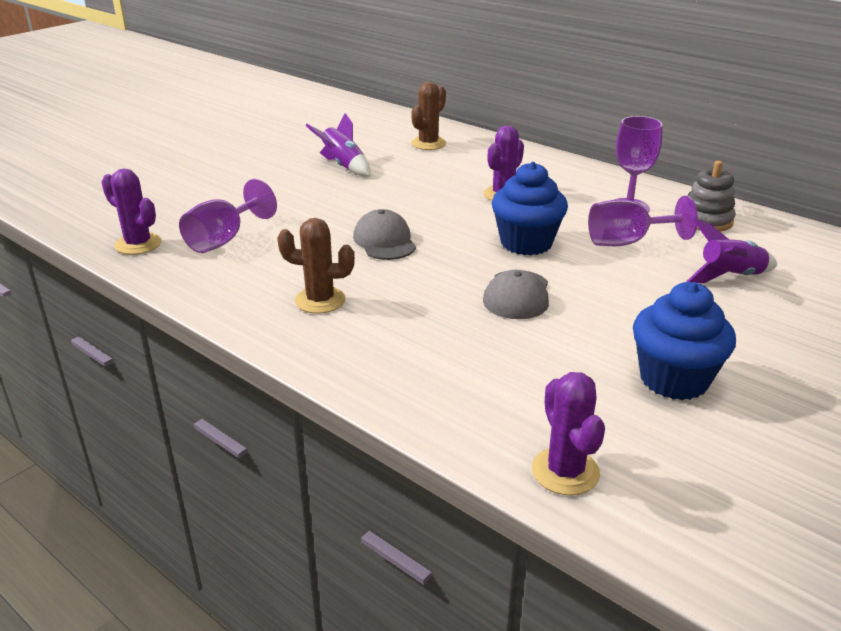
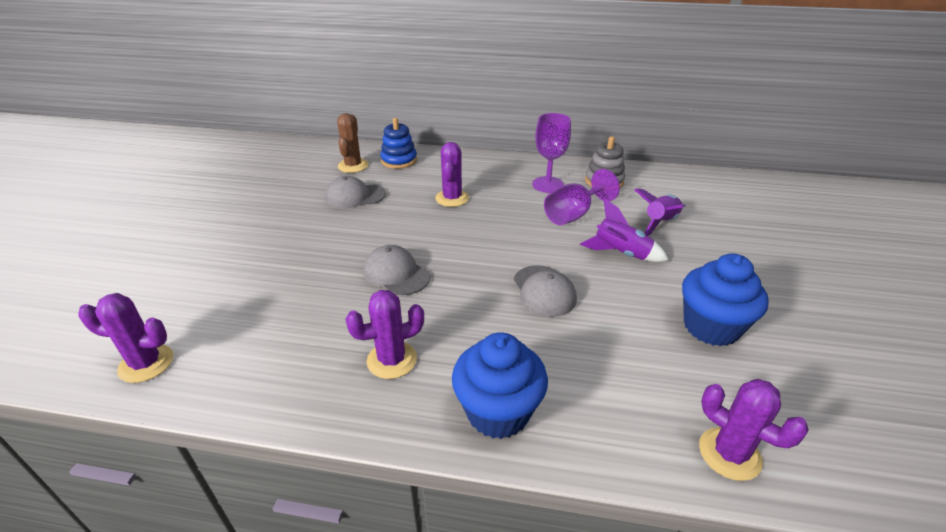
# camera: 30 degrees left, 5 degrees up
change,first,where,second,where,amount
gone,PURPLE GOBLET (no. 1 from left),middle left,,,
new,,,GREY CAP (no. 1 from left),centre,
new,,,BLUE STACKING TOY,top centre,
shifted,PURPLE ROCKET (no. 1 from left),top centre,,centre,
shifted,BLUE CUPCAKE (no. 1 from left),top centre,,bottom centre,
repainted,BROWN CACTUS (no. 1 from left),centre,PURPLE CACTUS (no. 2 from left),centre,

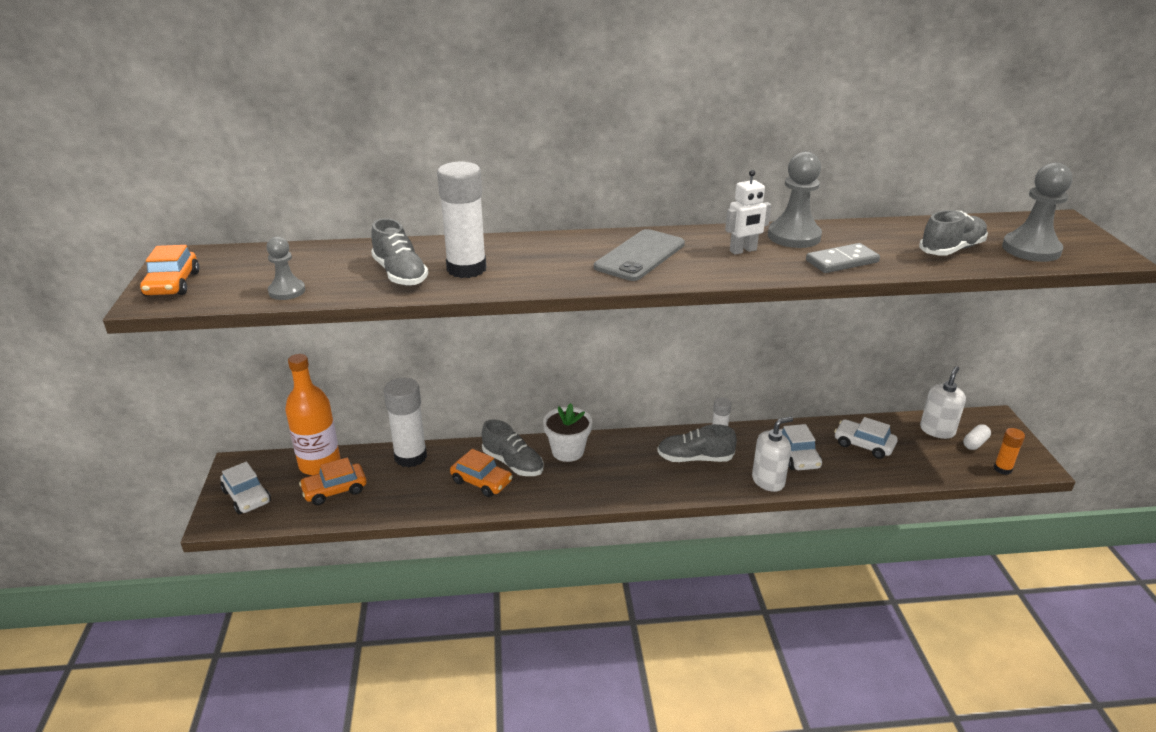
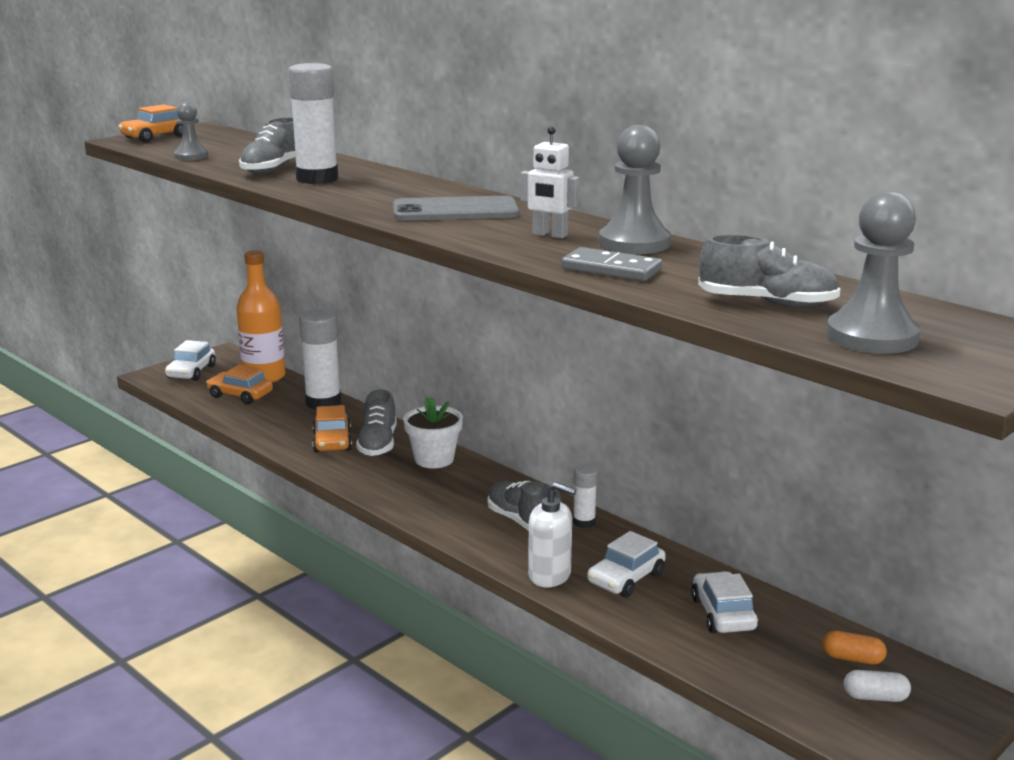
# camera: 50 degrees right, 10 degrees down
change,first,where,second,where,amount
gone,ORANGE GLUE STICK,middle right,,,
swapped,WHITE SOAP DISPENSER (no. 2 from left),middle right,ORANGE CAPSULE,bottom right,

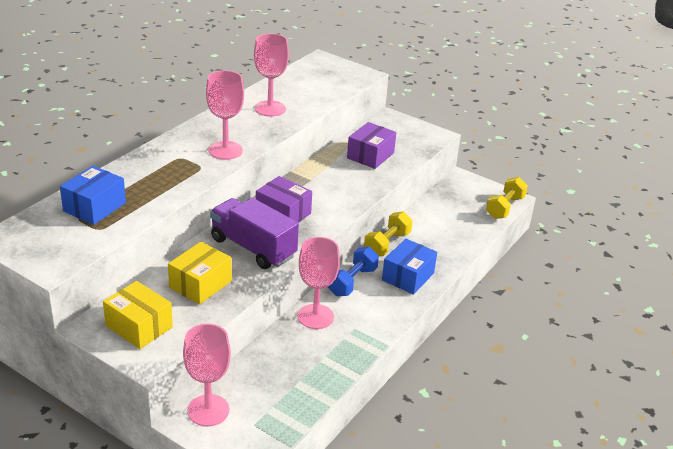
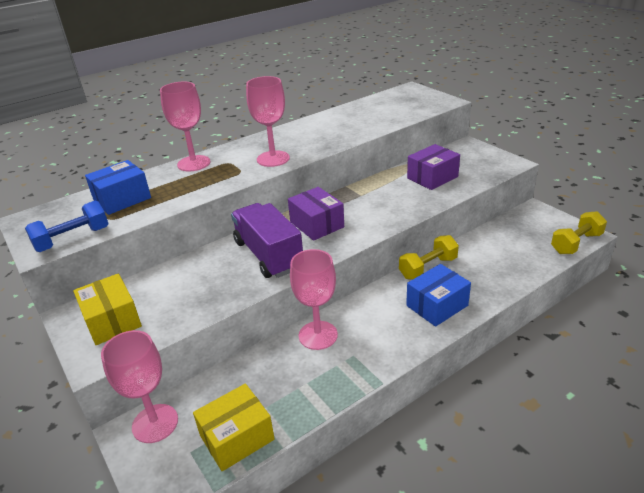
# camera: 25 degrees right, 0 degrees up
change,first,where,second,where,amount
shifted,YELLOW BOX (no. 2 from left),middle left,,bottom centre,
shifted,PINK GOBLET (no. 3 from left in the first image),top centre,PINK GOBLET (no. 2 from left),top left,
shifted,BLUE DUMBBELL,centre,,middle left,

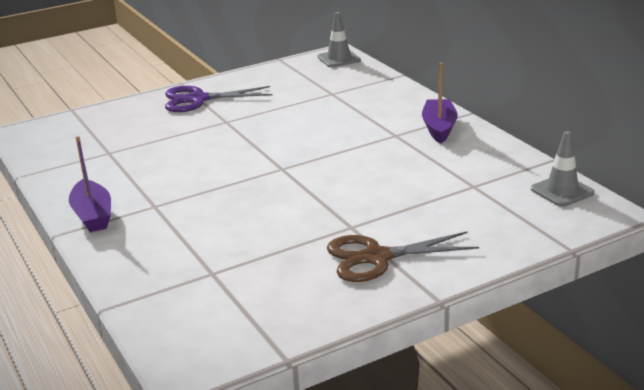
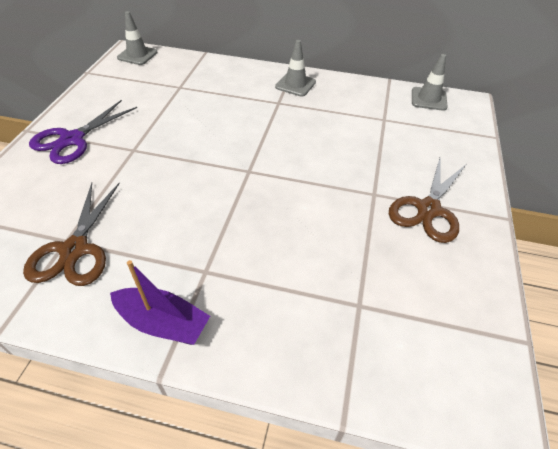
# camera: 50 degrees left, 20 degrees up
change,first,where,second,where,amount
new,,,BROWN SCISSORS (no. 1 from left),middle left,
swapped,PURPLE BOAT (no. 2 from left),top right,GREY TRAFFIC CONE (no. 2 from left),top centre,

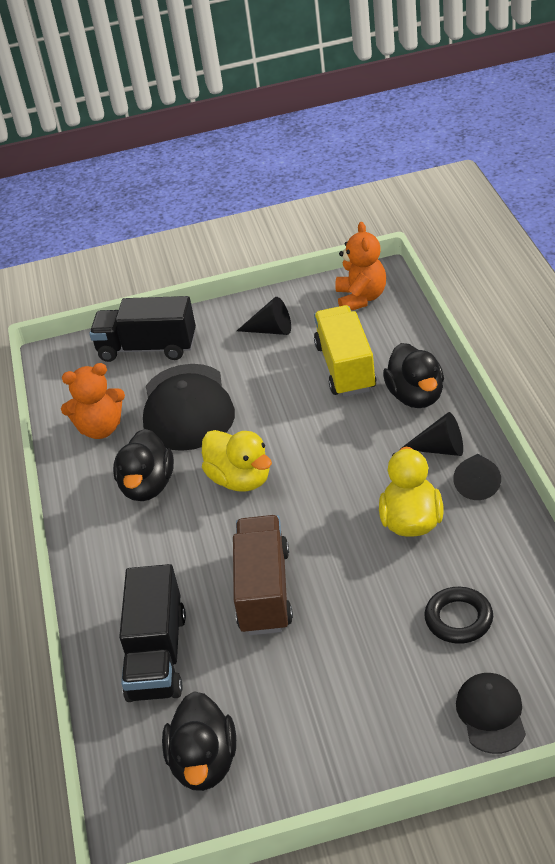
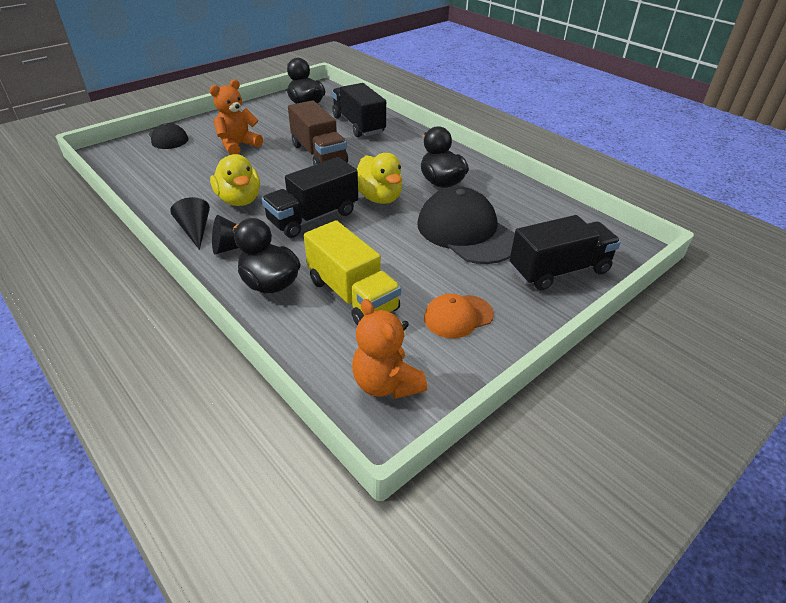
# camera: 145 degrees right, 0 degrees up
change,first,where,second,where,amount
gone,BLACK RING,bottom right,,,
new,,,BLACK TRUCK (no. 1 from left),top centre,
shifted,ORANGE TEDDY BEAR (no. 1 from left),middle left,,top left,
swapped,BLACK CONE (no. 1 from left),centre,ORANGE CAP,centre,
rotated,YELLOW DUCK (no. 1 from left in the first image),centre,YELLOW DUCK (no. 2 from left),top centre,135 degrees counterclockwise

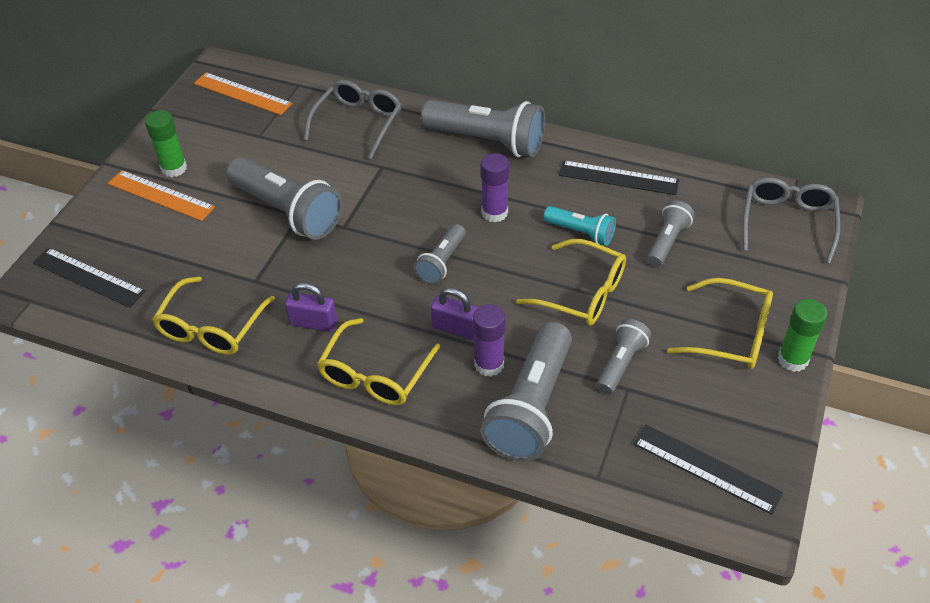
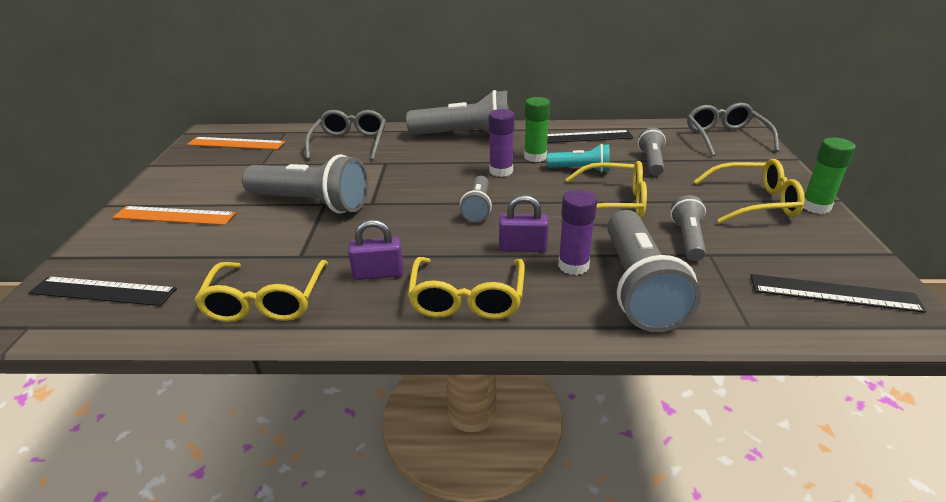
# camera: 20 degrees left, 15 degrees down
change,first,where,second,where,amount
shifted,GREEN GLUE STICK (no. 1 from left),top left,,top centre,

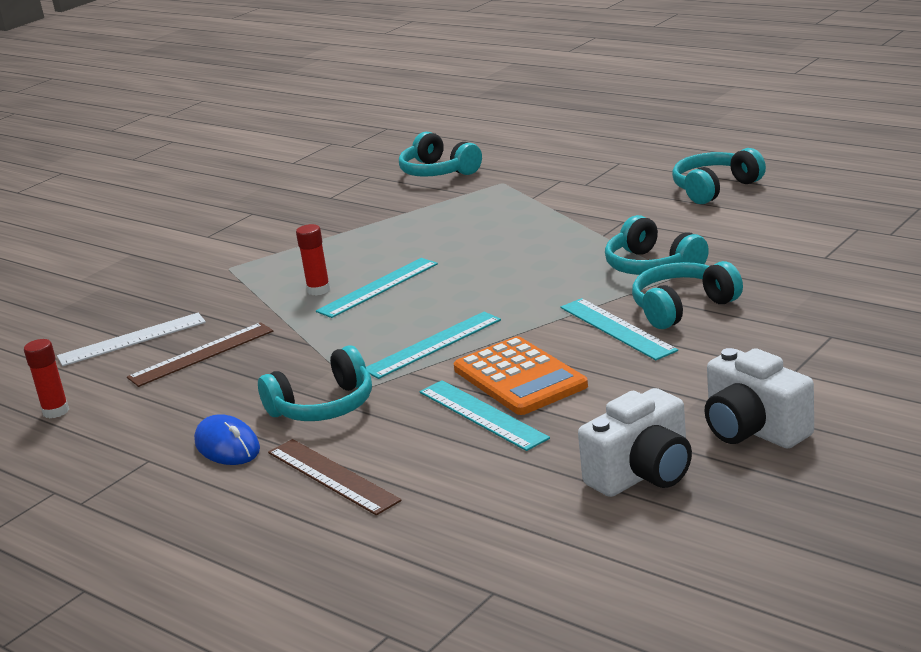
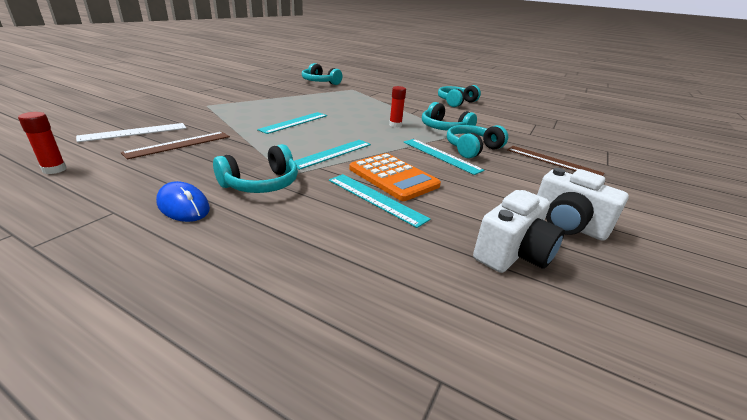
# camera: 15 degrees left, 5 degrees up
change,first,where,second,where,amount
shifted,BROWN RULER (no. 2 from left),bottom centre,,middle right,
shifted,RED GLUE STICK (no. 2 from left),centre,,top centre,

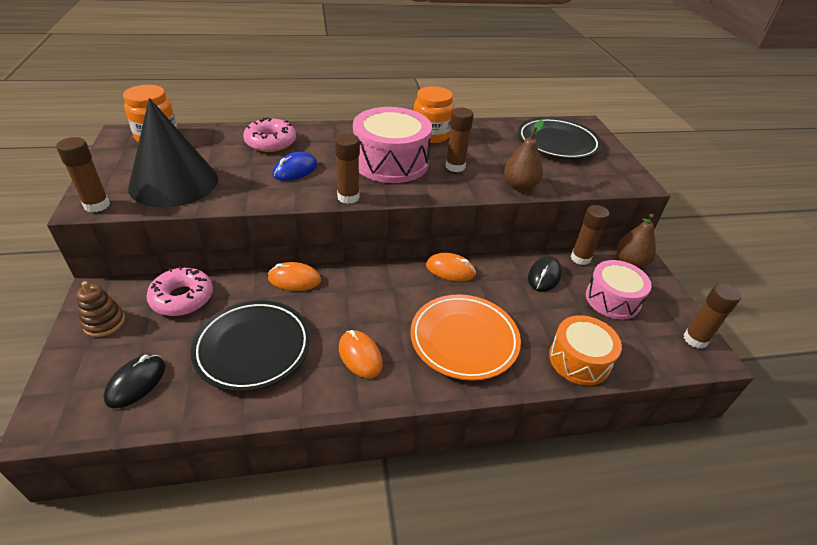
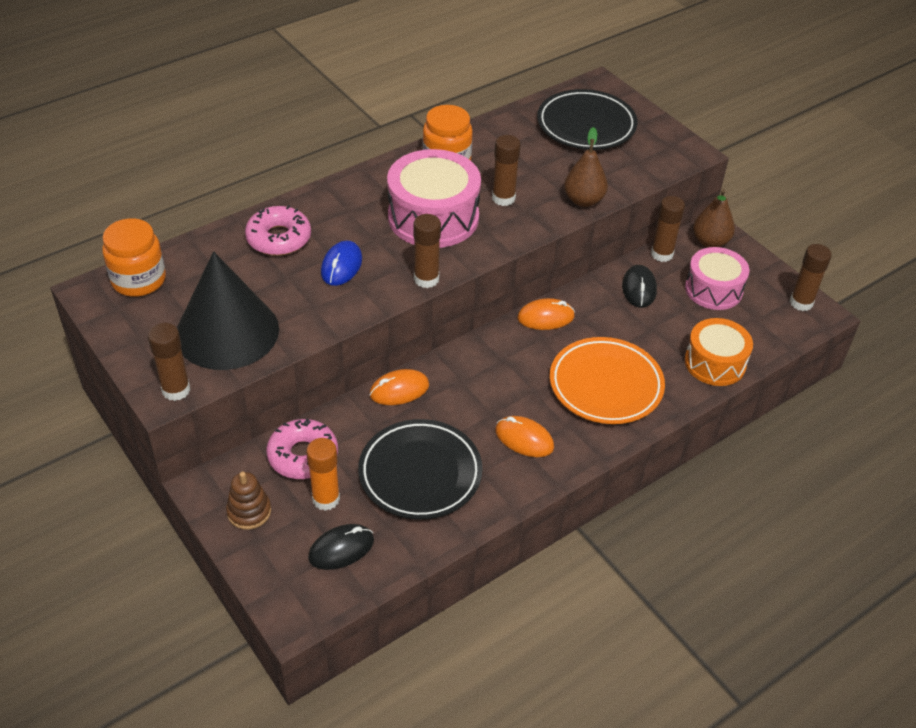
# camera: 25 degrees left, 5 degrees up
change,first,where,second,where,amount
new,,,ORANGE GLUE STICK,centre,
rotated,BLACK MOUSE (no. 1 from left),bottom left,,bottom centre,60 degrees clockwise

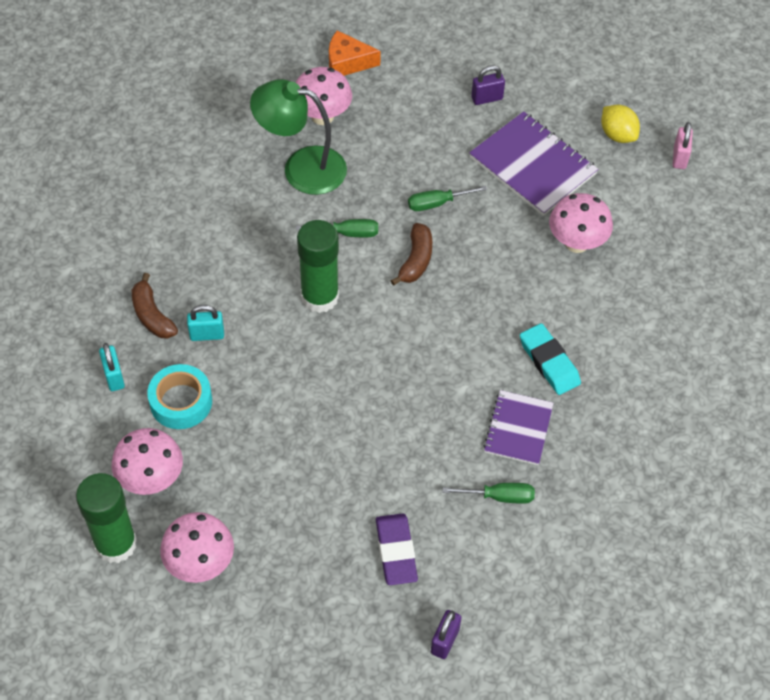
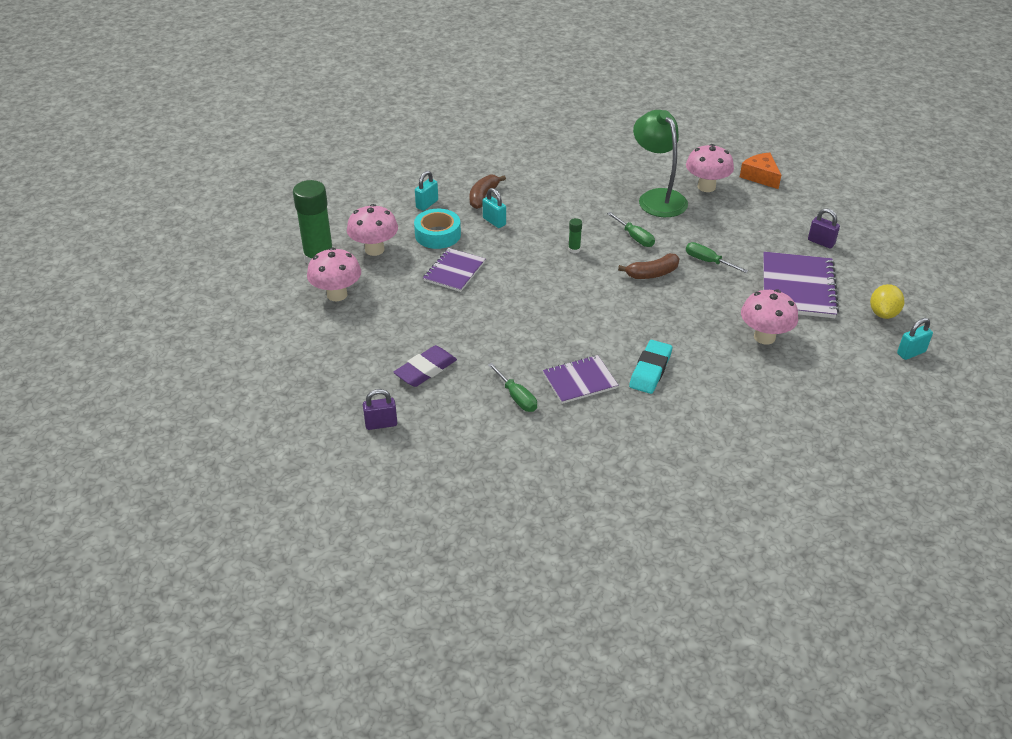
# camera: 55 degrees right, 15 degrees down
change,first,where,second,where,amount
new,,,PURPLE NOTEBOOK (no. 1 from left),centre,
repainted,PINK PADLOCK,top right,TURQUOISE PADLOCK (no. 3 from left),middle right,
scaled,GREEN GLUE STICK (no. 2 from left),centre,,top centre,x0.41

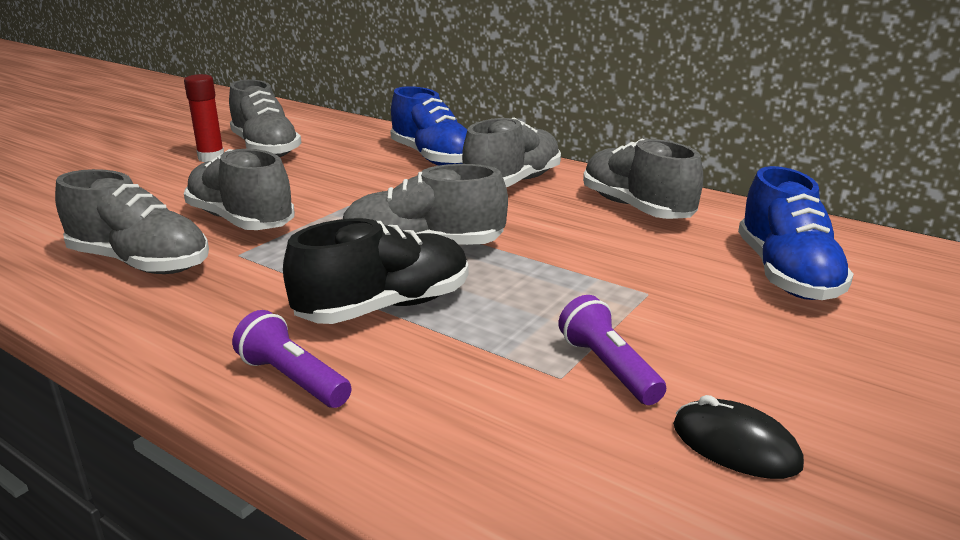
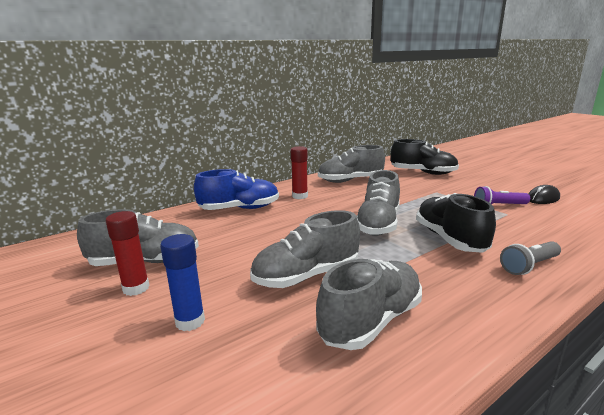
# camera: 70 degrees left, 5 degrees down
change,first,where,second,where,amount
new,,,BLUE GLUE STICK,bottom left,
swapped,GREY SHOE (no. 5 from left),top centre,RED GLUE STICK (no. 2 from left),centre,
repainted,PURPLE FLASHLIGHT (no. 1 from left),middle left,GREY FLASHLIGHT,middle right,
repainted,BLUE SHOE (no. 2 from left),middle right,BLACK SHOE (no. 1 from left),middle right,

